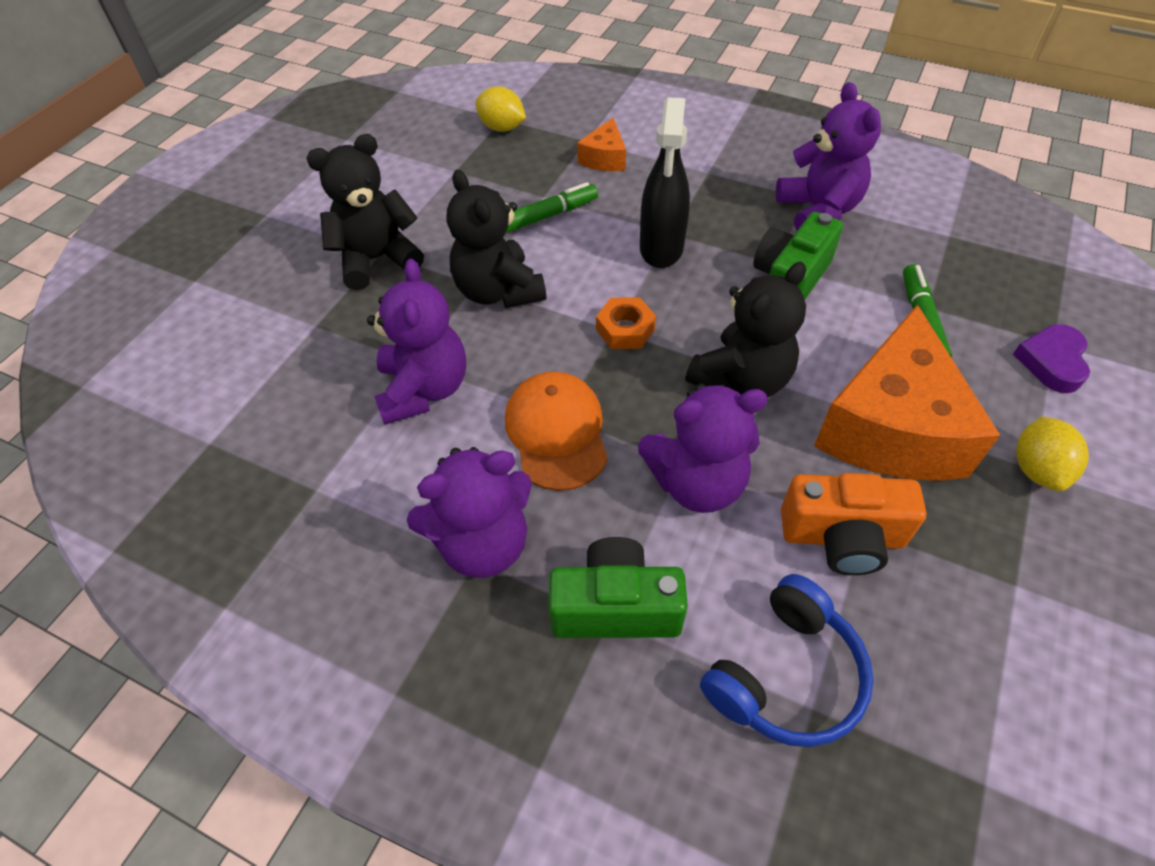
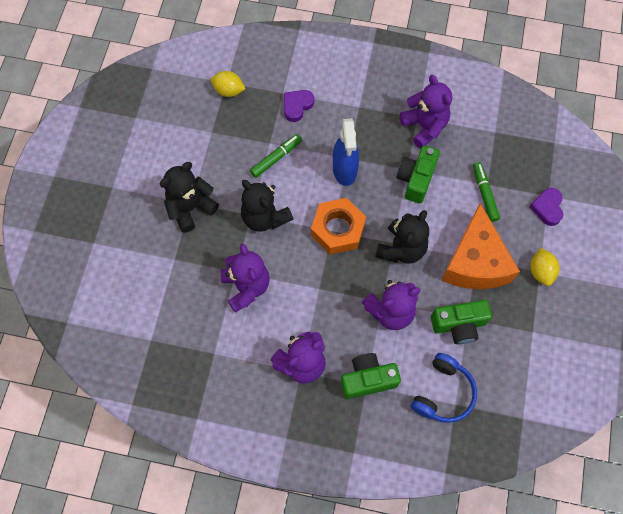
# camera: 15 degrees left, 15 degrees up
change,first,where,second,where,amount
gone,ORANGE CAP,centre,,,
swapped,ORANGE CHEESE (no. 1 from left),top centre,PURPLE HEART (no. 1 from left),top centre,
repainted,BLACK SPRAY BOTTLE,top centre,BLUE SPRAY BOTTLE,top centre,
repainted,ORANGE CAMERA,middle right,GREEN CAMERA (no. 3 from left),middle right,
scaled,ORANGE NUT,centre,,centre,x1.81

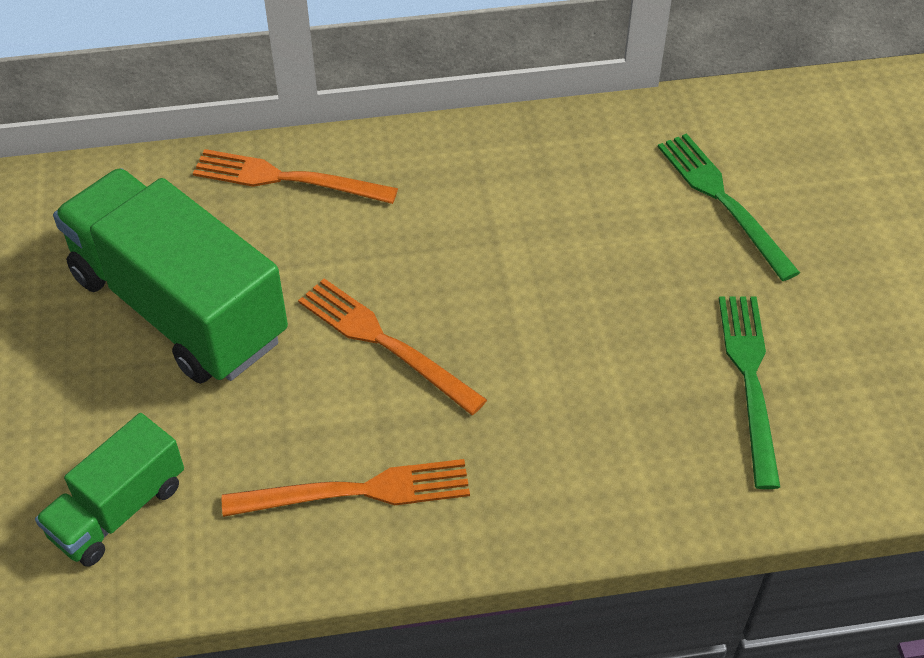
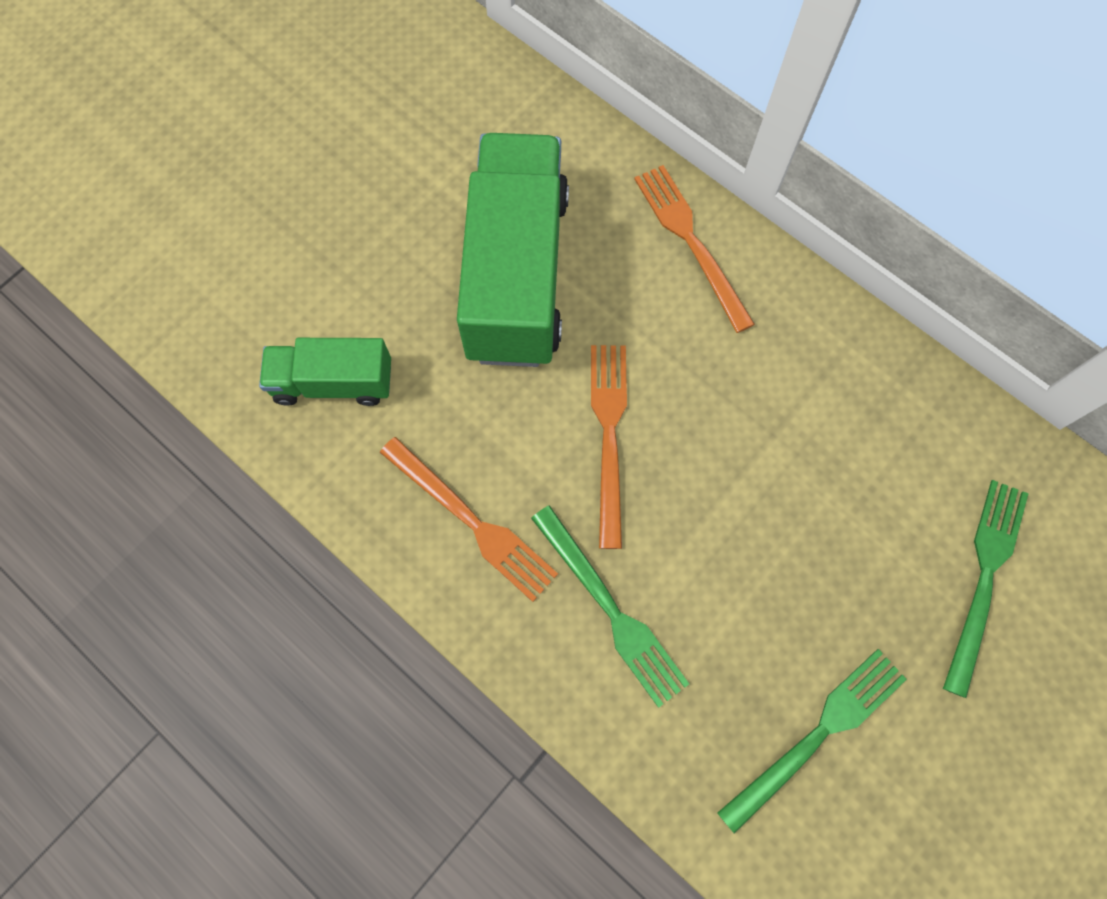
# camera: 50 degrees right, 20 degrees up
change,first,where,second,where,amount
new,,,GREEN FORK (no. 1 from left),bottom centre,

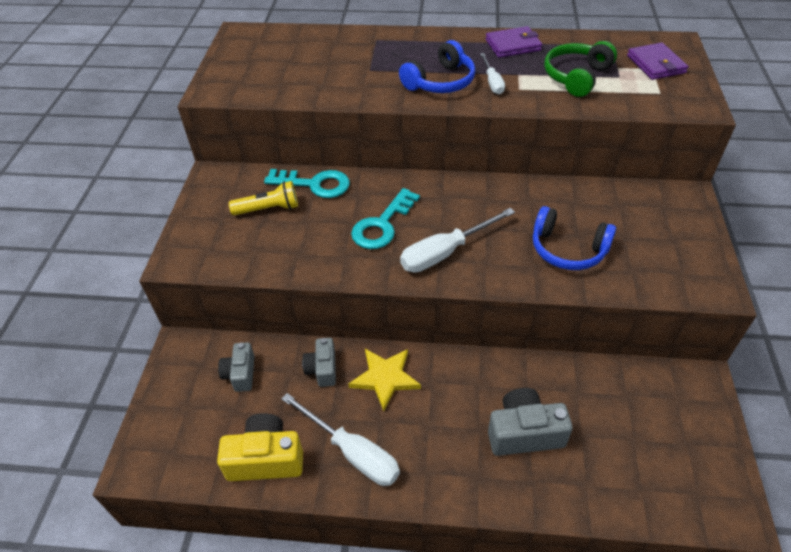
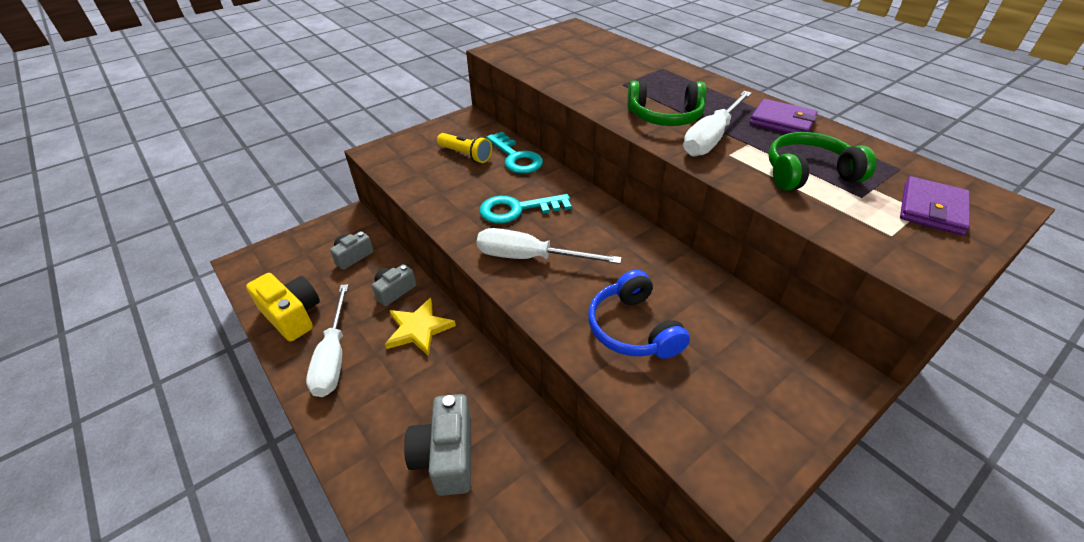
# camera: 45 degrees right, 5 degrees down
change,first,where,second,where,amount
repainted,BLUE HEADPHONES (no. 1 from left),top centre,GREEN HEADPHONES (no. 1 from left),top centre,
rotated,GREY CAMERA (no. 3 from left),bottom right,,bottom centre,135 degrees counterclockwise
scaled,WHITE SCREWDRIVER (no. 3 from left),top centre,,top centre,x1.75

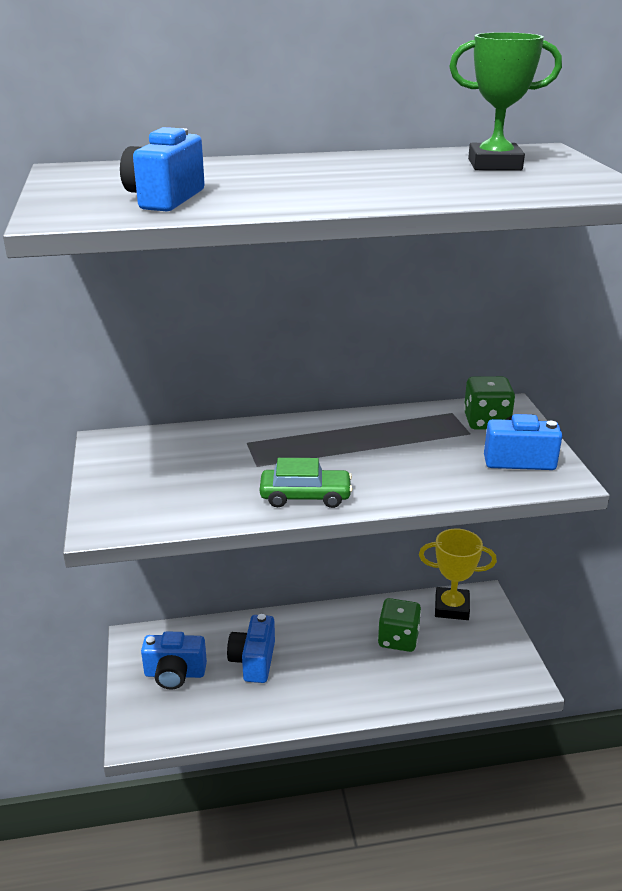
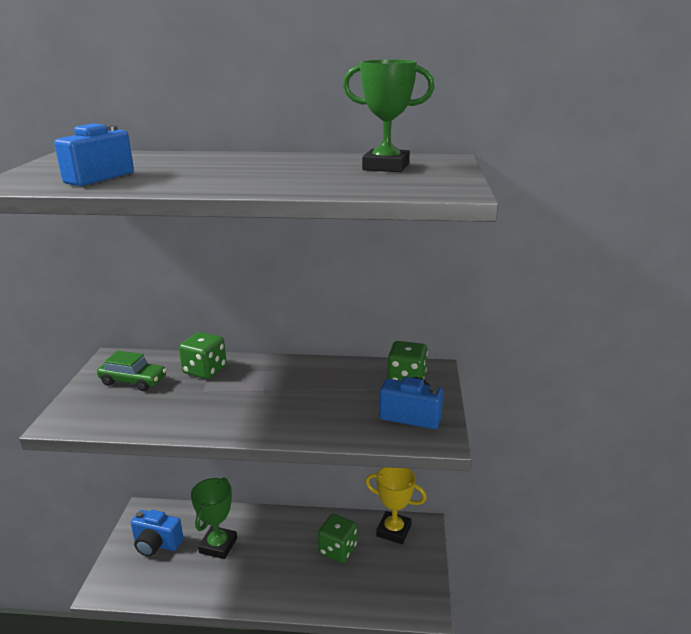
# camera: 15 degrees right, 5 degrees down
change,first,where,second,where,amount
new,,,GREEN DICE (no. 1 from left),middle left,
shifted,GREEN CAR,centre,,middle left,
swapped,BLUE CAMERA (no. 3 from left),bottom centre,GREEN TROPHY (no. 1 from left),bottom left,

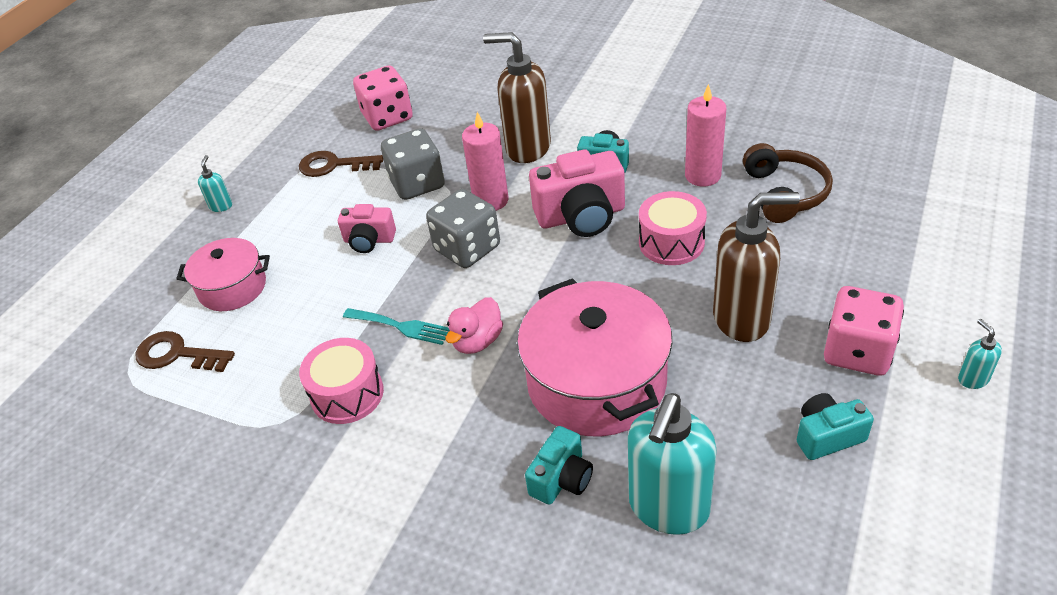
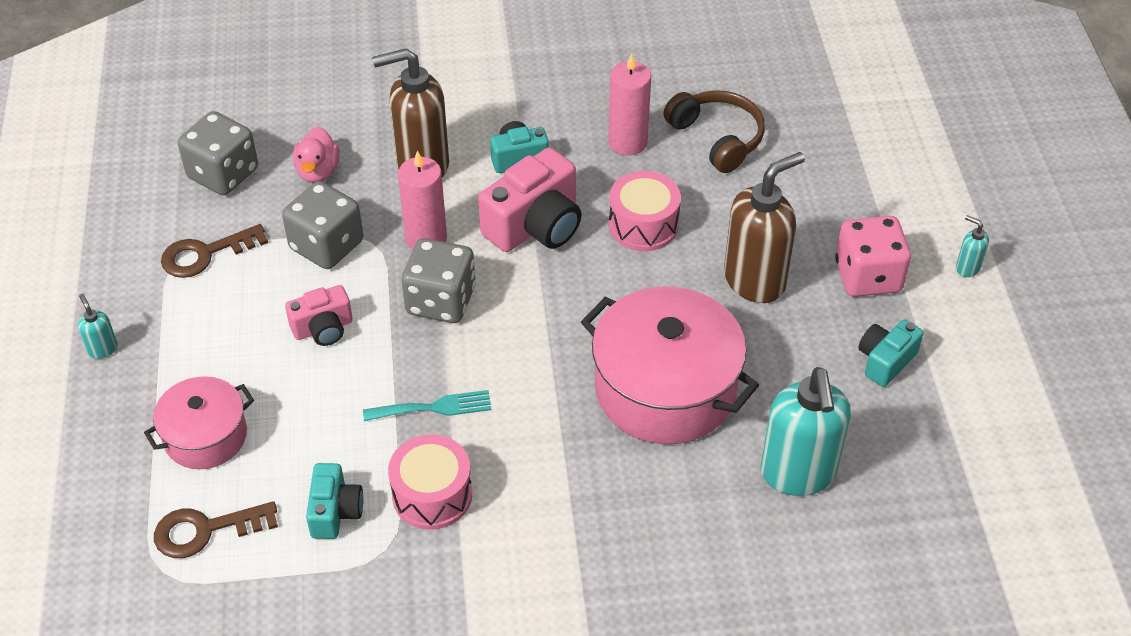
# camera: 35 degrees left, 5 degrees up
change,first,where,second,where,amount
shifted,PINK DUCK,centre,,top left,
shifted,TURQUOISE CAMERA (no. 1 from left),bottom centre,,bottom left,
repainted,PINK DICE (no. 1 from left),top centre,GREY DICE (no. 1 from left),top left,

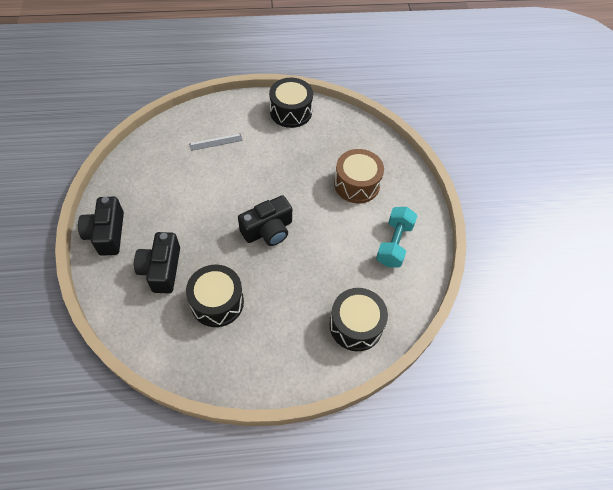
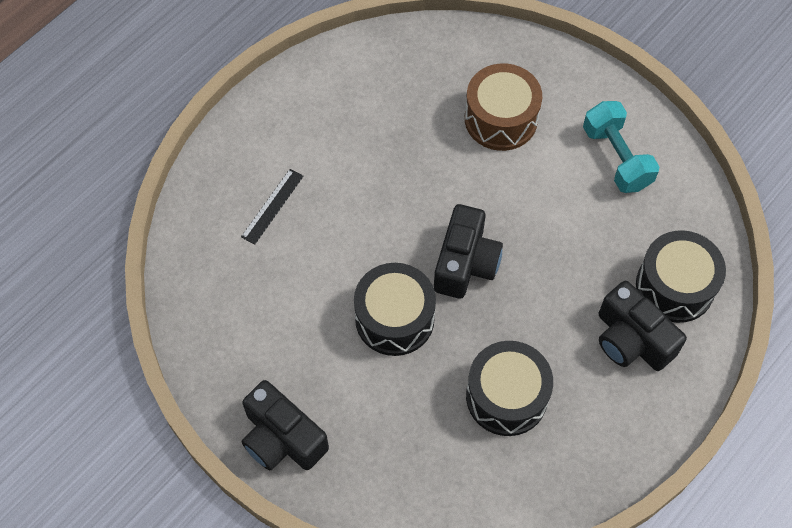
# camera: 40 degrees left, 5 degrees up
change,first,where,second,where,amount
shifted,BLACK CAMERA (no. 2 from left in the first image),middle left,BLACK CAMERA (no. 3 from left),middle right,
shifted,BLACK DRUM (no. 2 from left in the first image),top centre,BLACK DRUM (no. 1 from left),centre,
repainted,GREY RULER,top centre,BLACK RULER,centre,

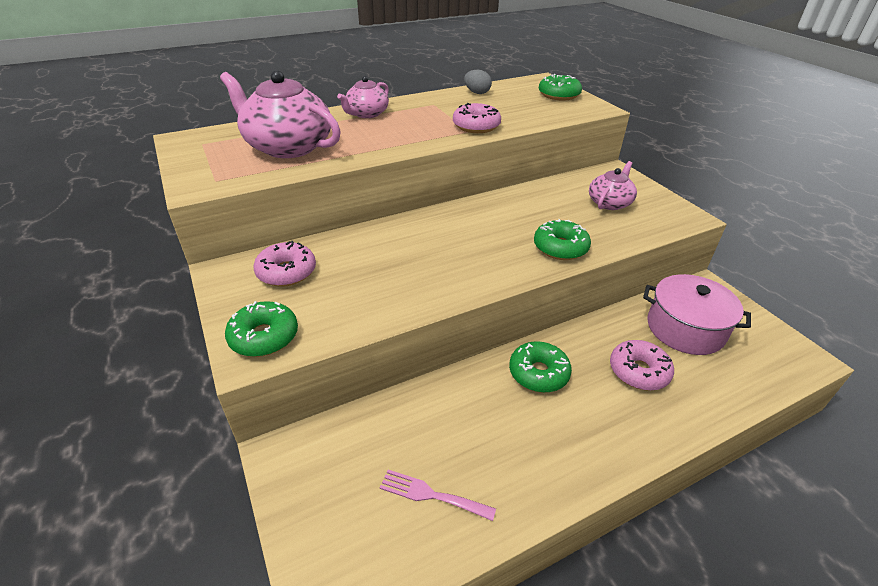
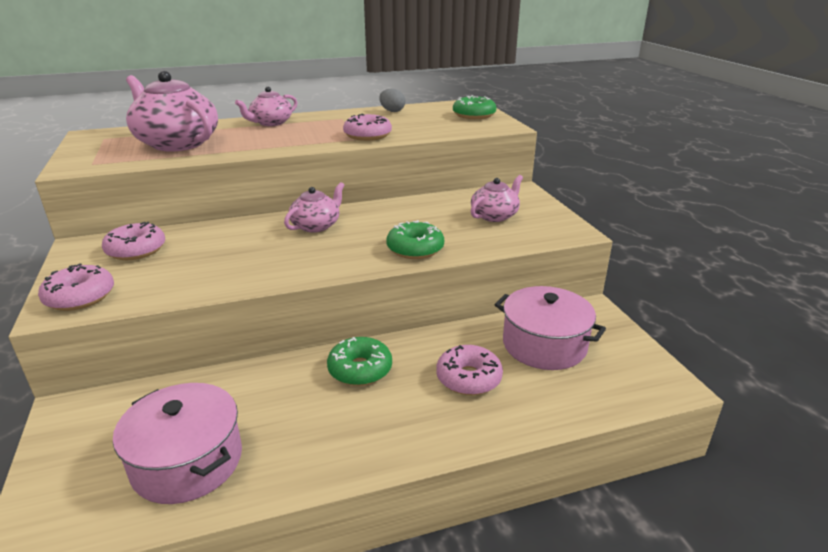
# camera: 10 degrees right, 10 degrees down
change,first,where,second,where,amount
new,,,PINK TEAPOT (no. 3 from left),centre,
swapped,PINK FORK,bottom centre,PINK POT (no. 1 from left),bottom left,
repainted,GREEN DONUT (no. 1 from left),middle left,PINK DONUT (no. 1 from left),middle left,

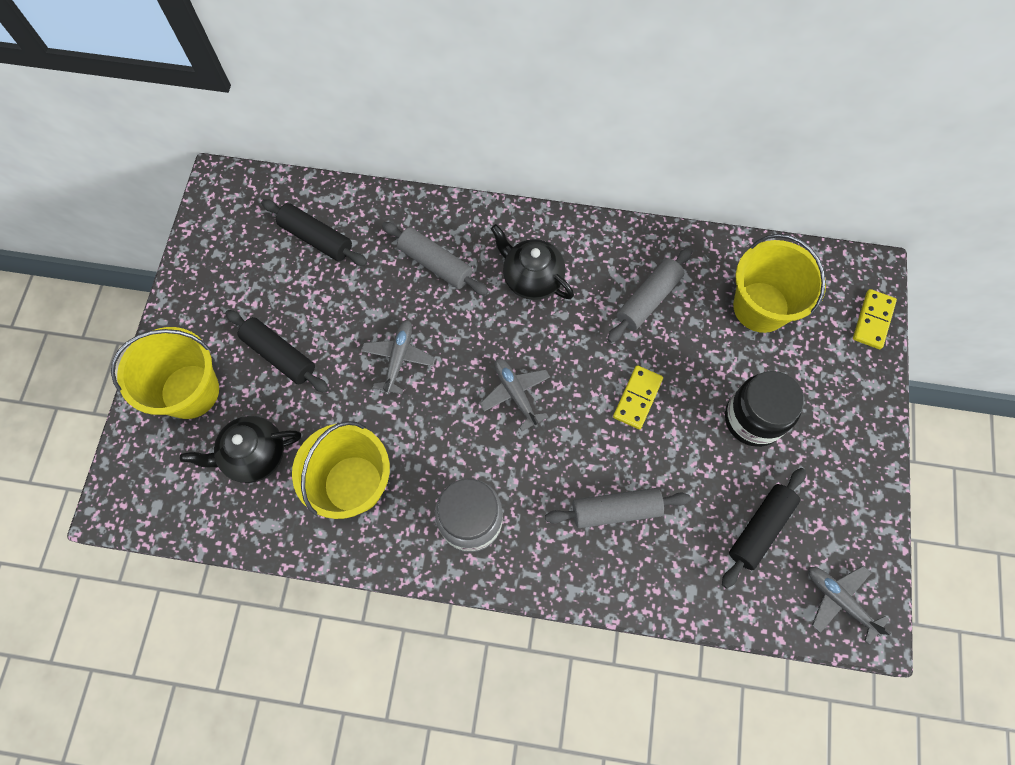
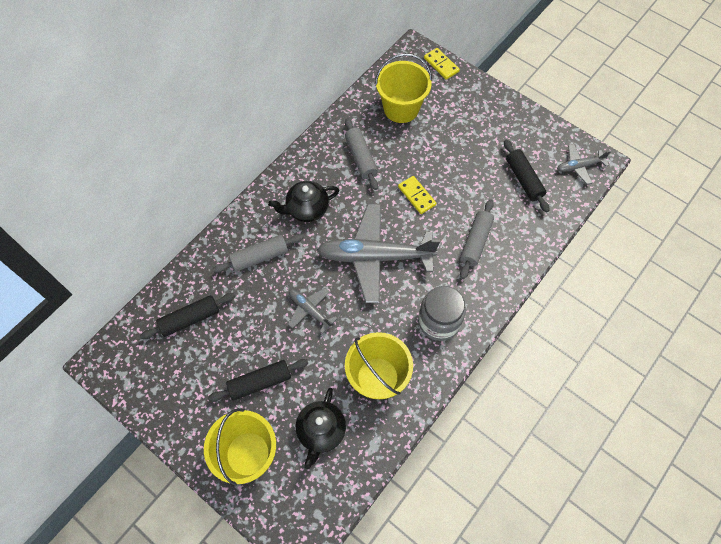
# camera: 60 degrees left, 5 degrees down
change,first,where,second,where,amount
gone,BLACK JAR,middle right,,,
scaled,GREY PLANE (no. 2 from left),centre,,centre,x2.10

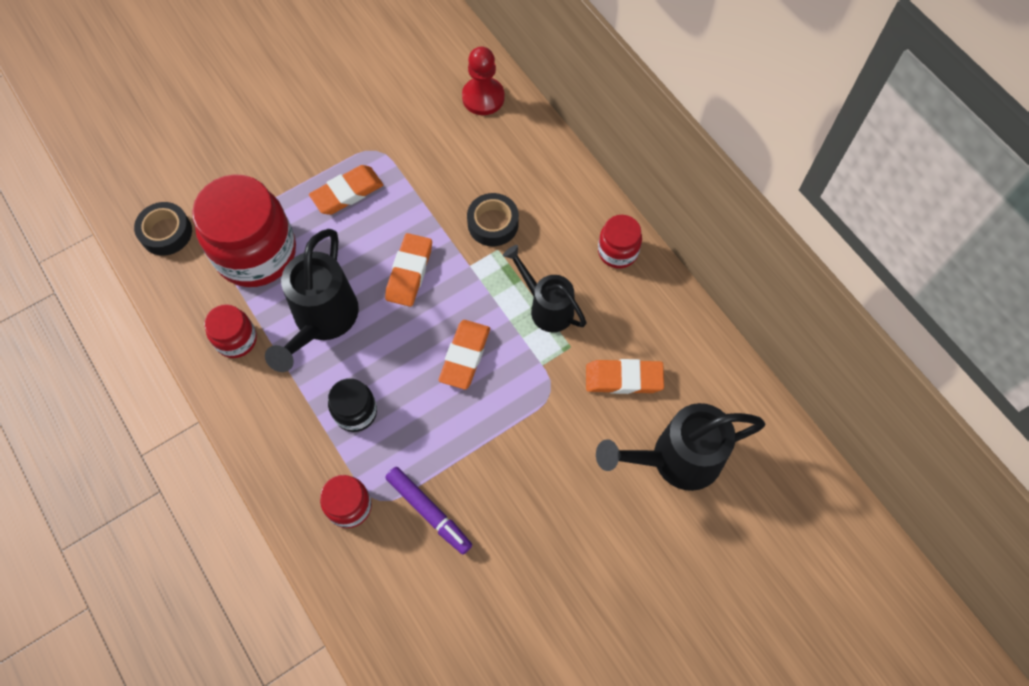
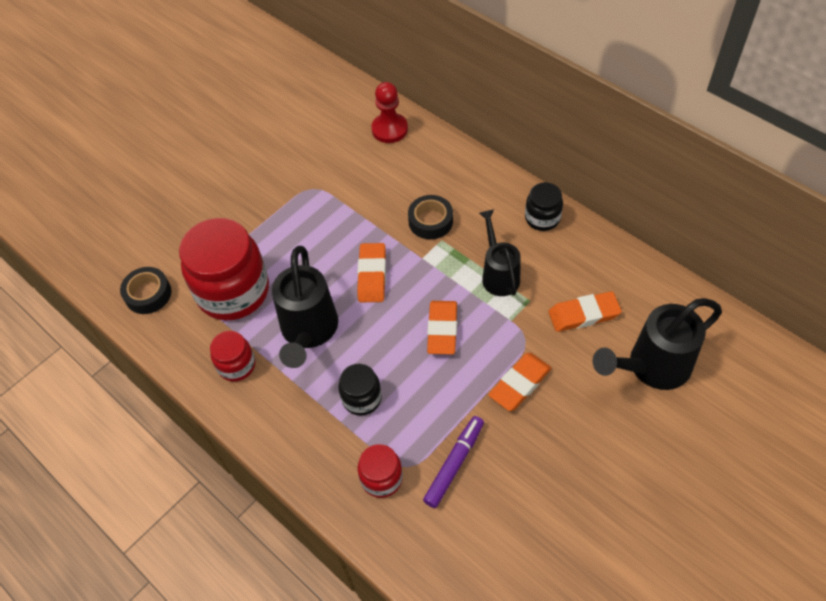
# camera: 10 degrees left, 10 degrees down
change,first,where,second,where,amount
shifted,ORANGE ERASER (no. 1 from left in the first image),top centre,ORANGE ERASER (no. 3 from left),centre,
repainted,RED JAR (no. 4 from left),centre,BLACK JAR (no. 2 from left),centre,
rotated,PURPLE MARKER,bottom centre,,bottom centre,90 degrees counterclockwise
rotated,BLACK WATERING CAN (no. 2 from left),centre,,centre,45 degrees clockwise

